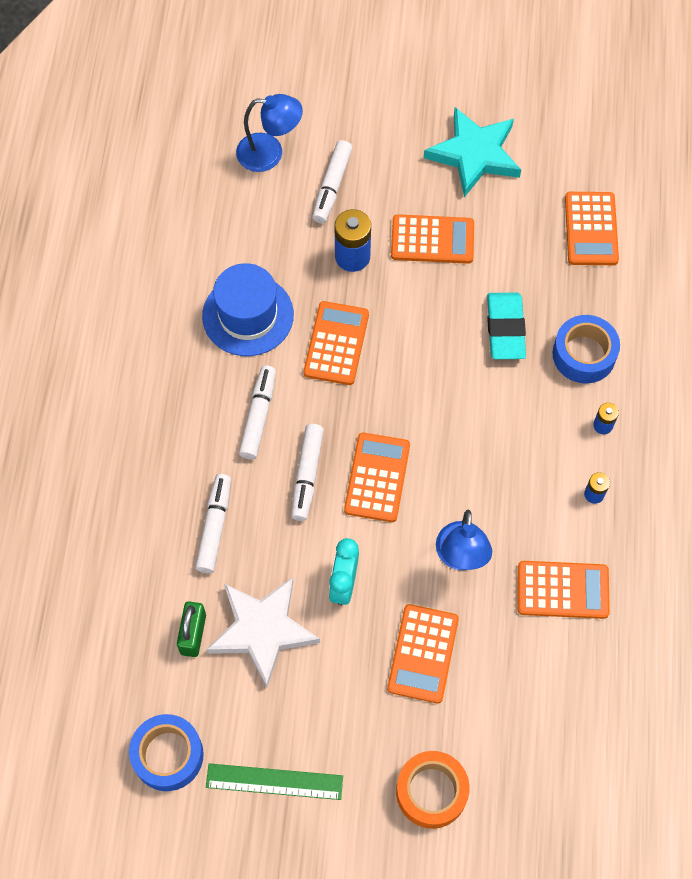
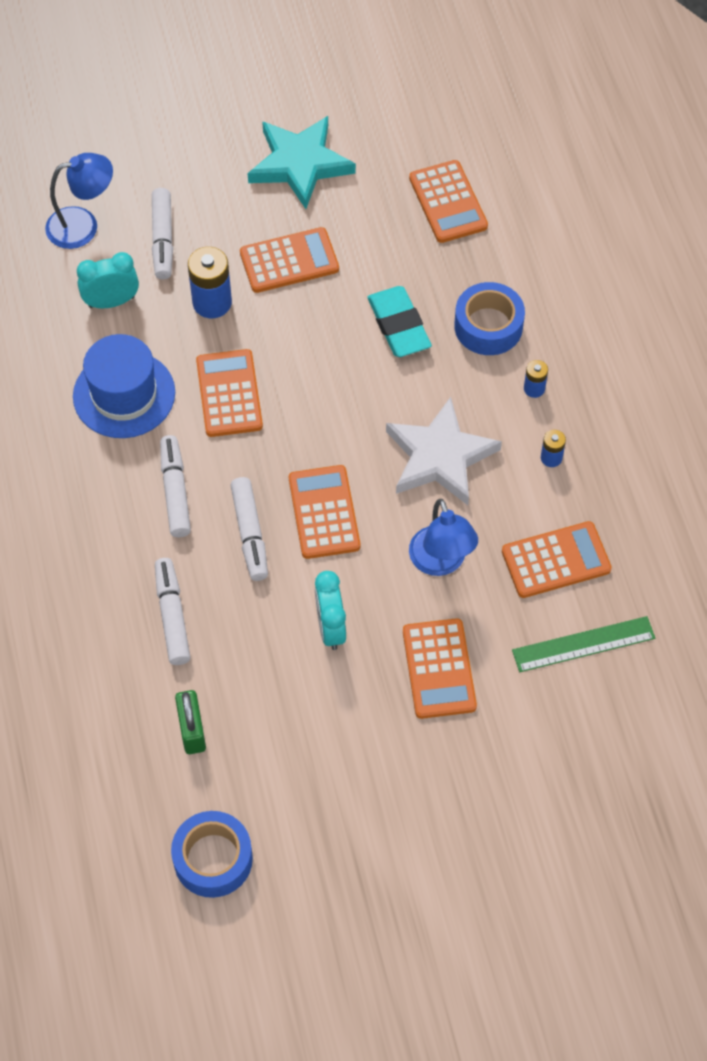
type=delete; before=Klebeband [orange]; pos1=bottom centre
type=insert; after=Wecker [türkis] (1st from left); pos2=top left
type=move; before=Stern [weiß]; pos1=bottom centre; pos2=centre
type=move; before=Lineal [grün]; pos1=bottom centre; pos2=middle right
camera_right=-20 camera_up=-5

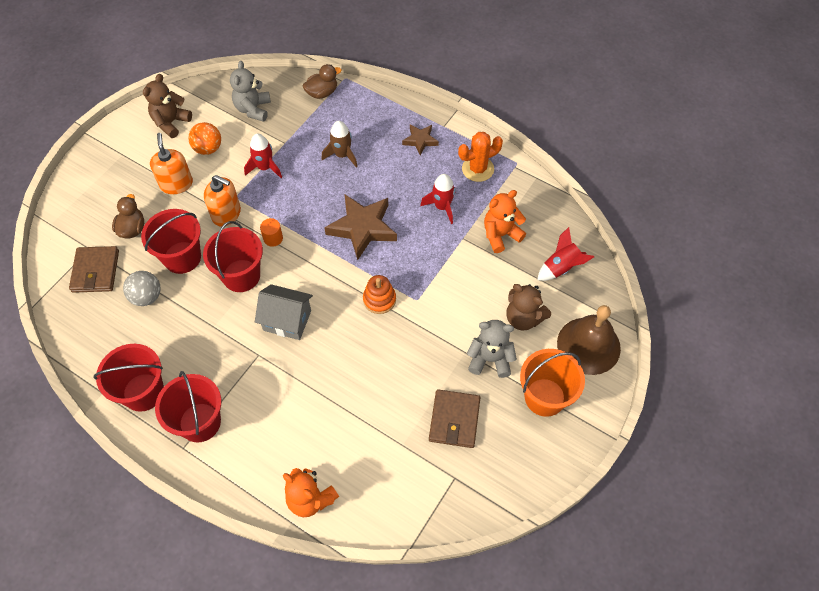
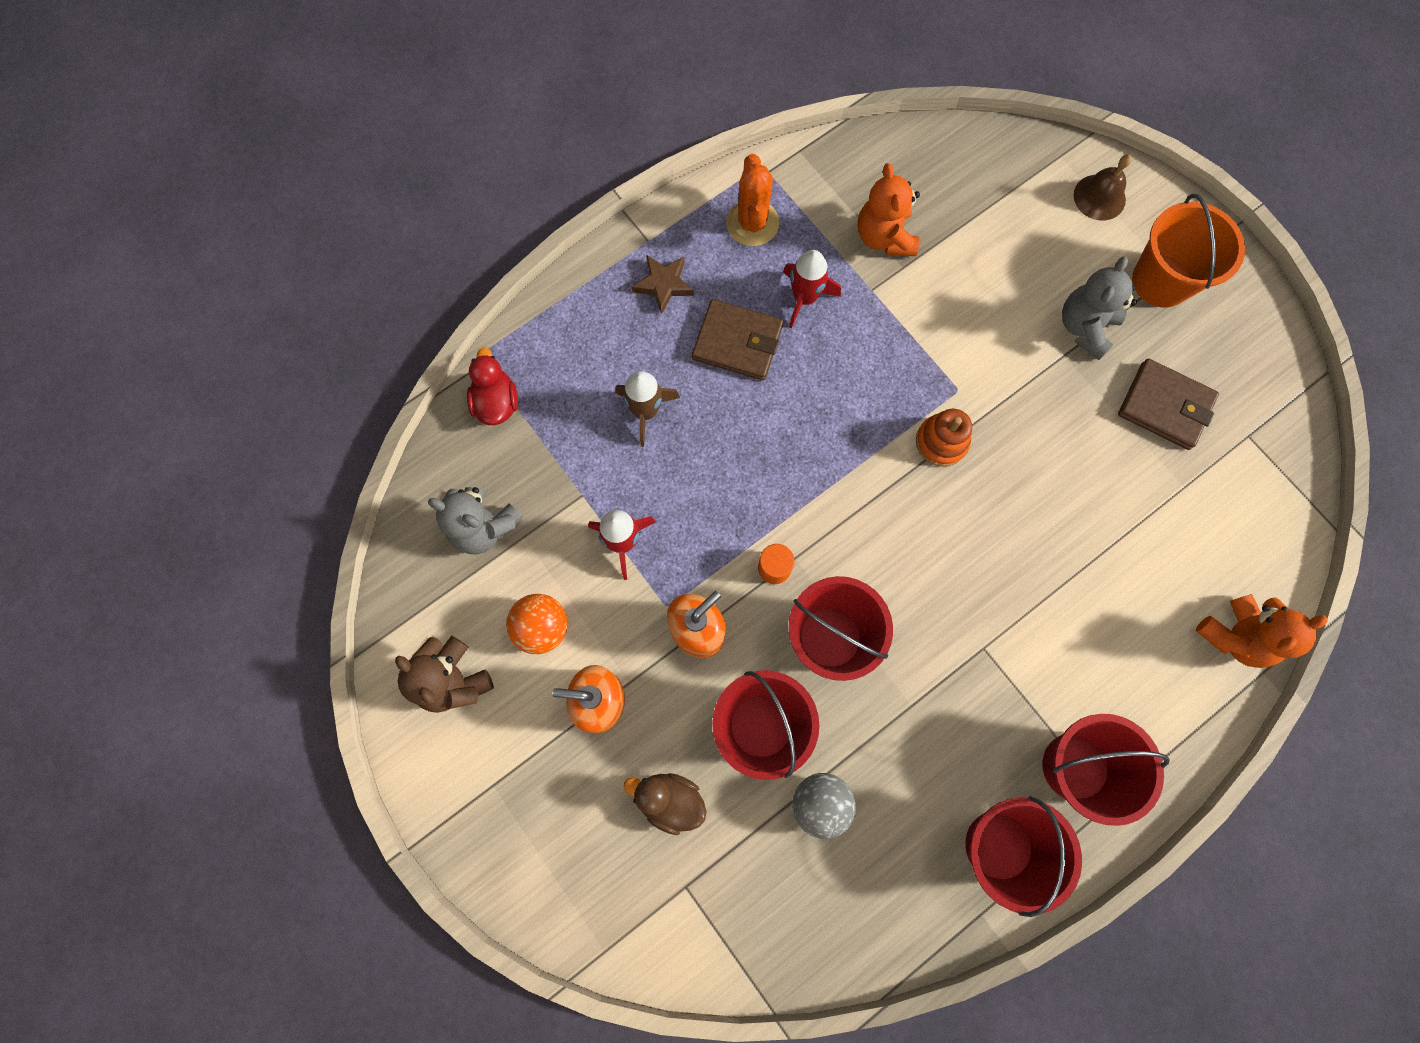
type=delete; before=Haus [grau]; pos1=centre
type=delete; before=Stern [braun] (1st from left); pos1=centre
type=delete; before=Teddybär [braun] (2nd from left); pos1=centre
type=delete; before=Rakete [rot] (3rd from left); pos1=middle right
type=move; before=Geldbörse [braun] (1st from left); pos1=middle left; pos2=top centre
type=recolor; before=Ente [braun] (2nd from left); after=Ente [rot]; pos1=top centre; pos2=centre
type=resize; before=Glocke [braun]; pos1=middle right; pos2=top right; scale=0.57
camera_right=-70 camera_up=15

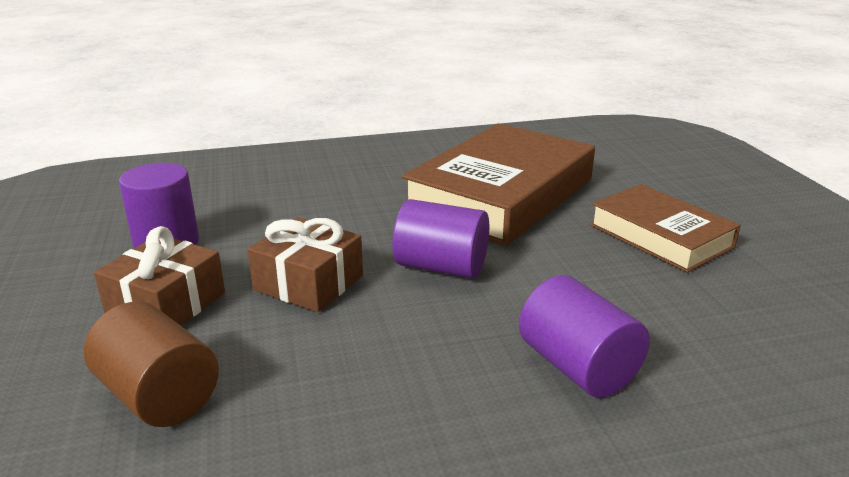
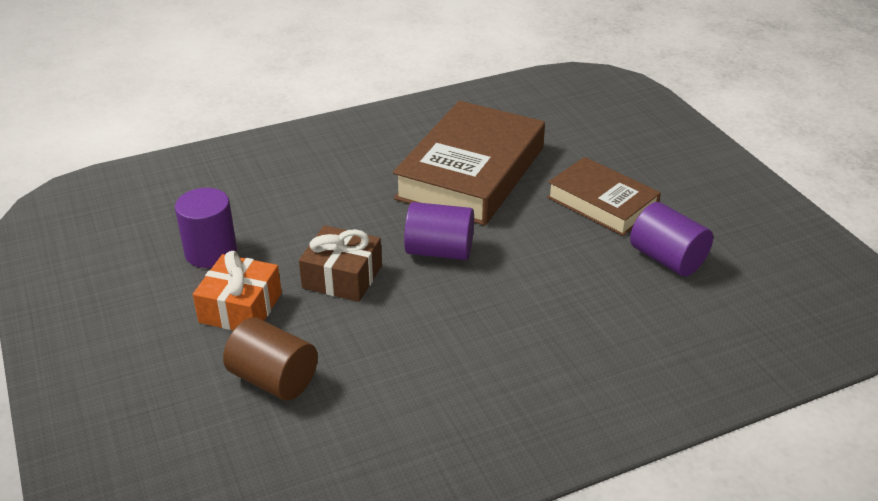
type=move; before=Vollzylinder [lila] (3rd from left); pos1=bottom right; pos2=middle right
type=recolor; before=Geschenk [braun] (1st from left); after=Geschenk [orange]; pos1=middle left; pos2=middle left
camera_right=-10 camera_up=10

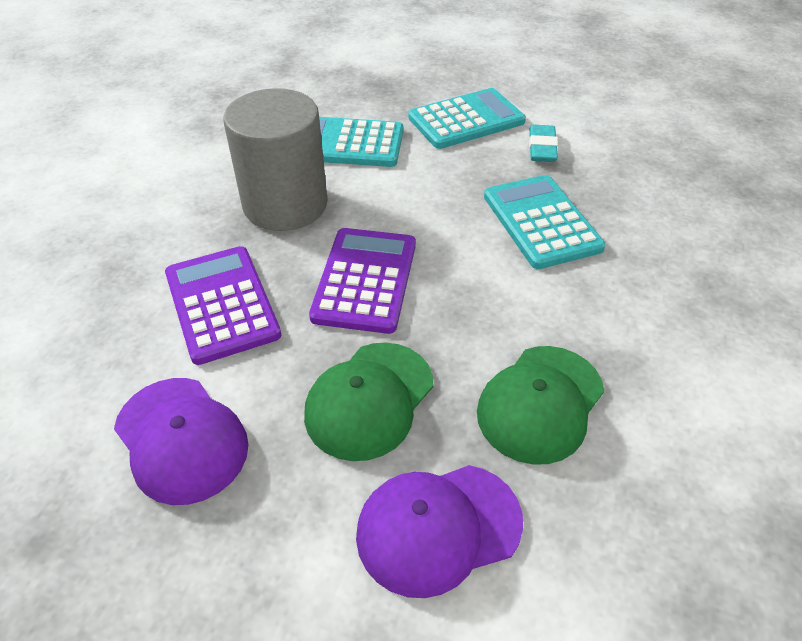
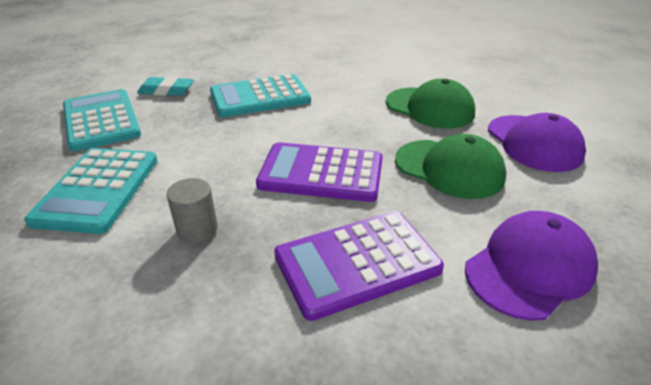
type=resize; before=Vollzylinder [grau]; pos1=top centre; pos2=middle left; scale=0.41
camera_right=-90 camera_up=-10

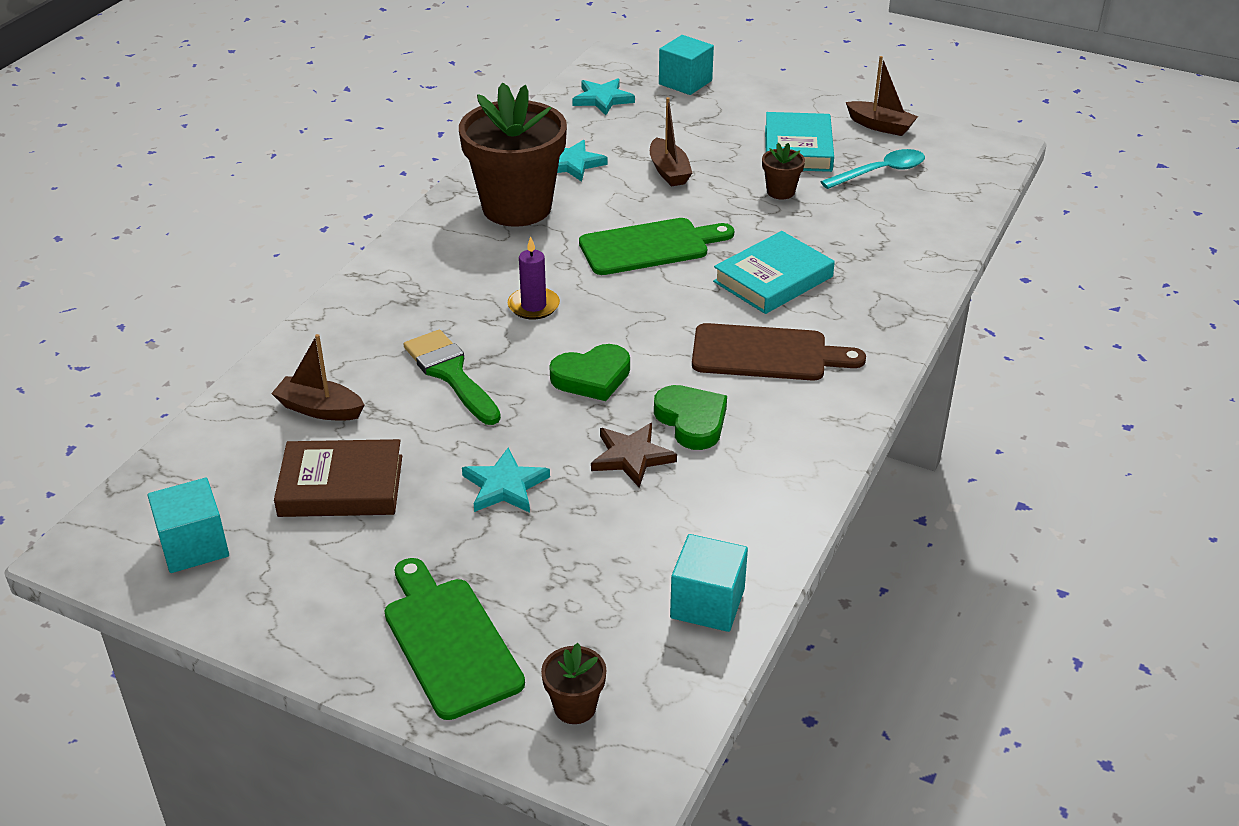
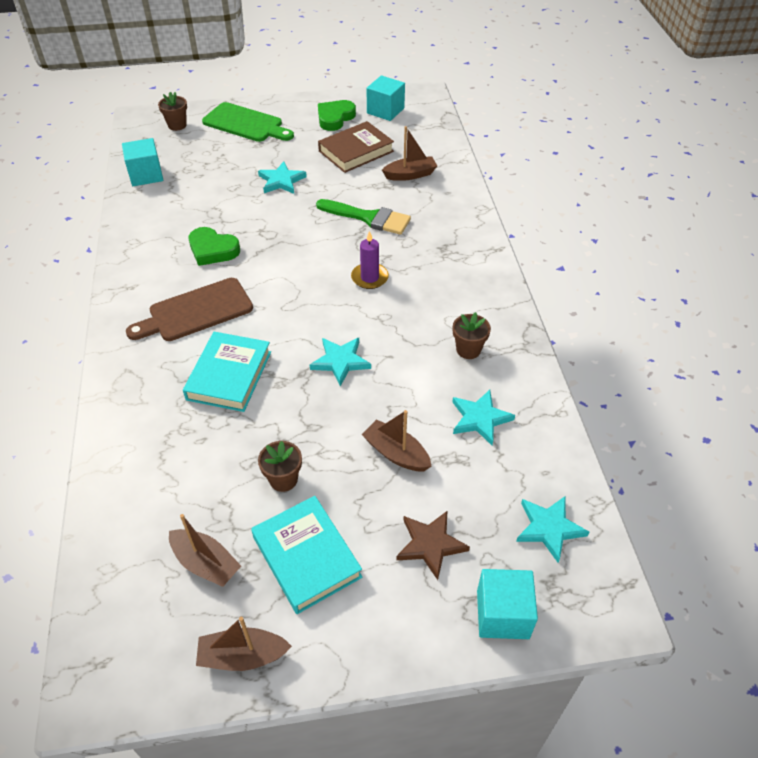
type=move; before=Herz [grün] (1st from left in the first image); after=Herz [grün] (2nd from left); pos1=centre; pos2=top centre
type=move; before=Stern [braun]; pos1=centre; pos2=bottom centre
type=replace; before=Schneidebrett [grün] (2nd from left); after=Stern [türkis] (2nd from left); pos1=top centre; pos2=centre
type=replace; before=Löffel [türkis]; after=Boot [braun] (1st from left); pos1=top right; pos2=bottom left
type=resize; before=Blumentopf [braun] (1st from left in the first image); pos1=top centre; pos2=centre; scale=0.41
camera_right=145 camera_up=10

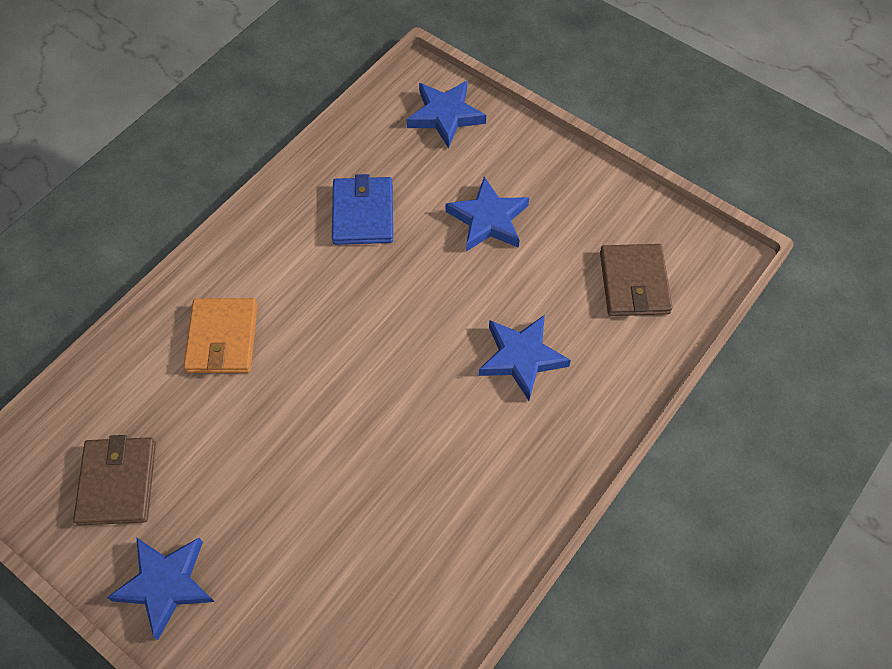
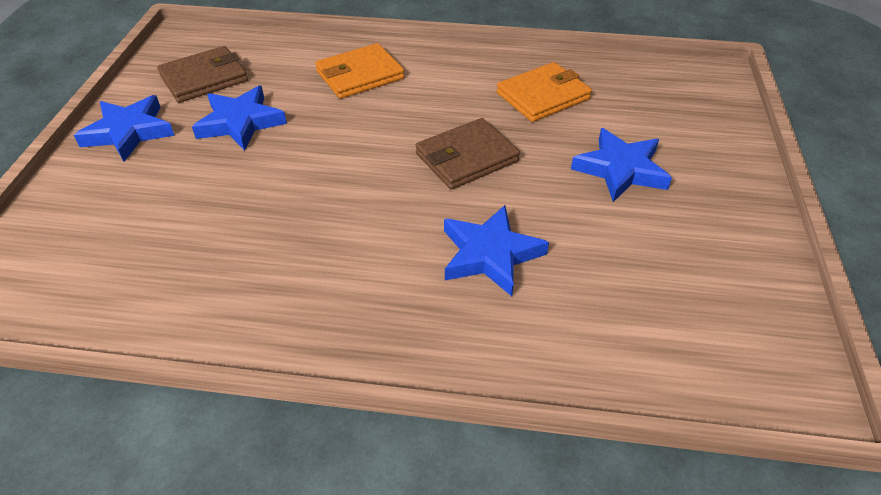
type=move; before=Stern [blau] (2nd from left); pos1=top centre; pos2=top left
type=move; before=Geldbörse [braun] (2nd from left); pos1=middle right; pos2=top centre
type=recolor; before=Geldbörse [blau]; after=Geldbörse [orange] (2nd from left); pos1=top centre; pos2=top centre
camera_right=60 camera_up=-15

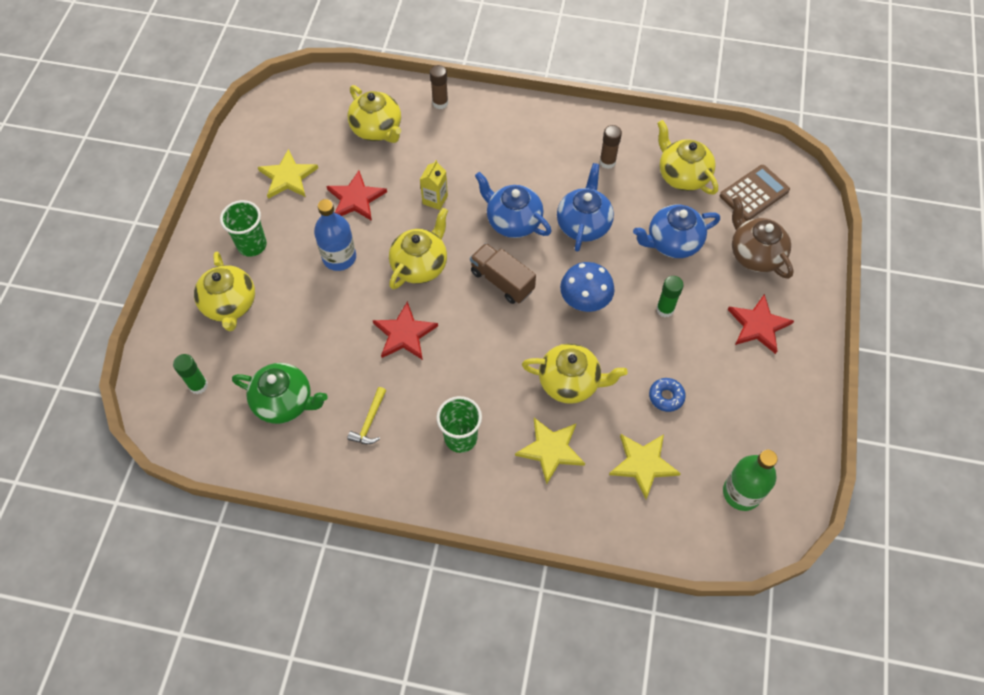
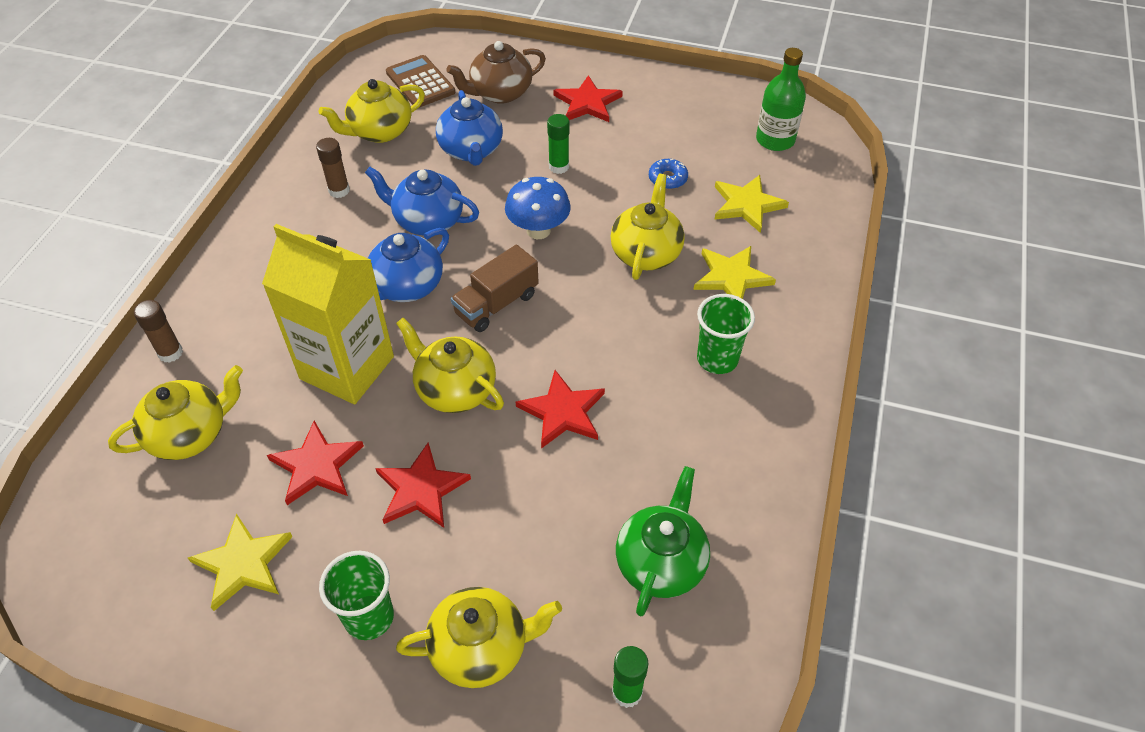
type=delete; before=Hammer [gelb]; pos1=centre
type=replace; before=Flasche [blau]; after=Stern [rot] (2nd from left); pos1=centre; pos2=centre
type=resize; before=Getränkekarton [gelb]; pos1=top centre; pos2=middle left; scale=2.44
camera_right=-85 camera_up=-10

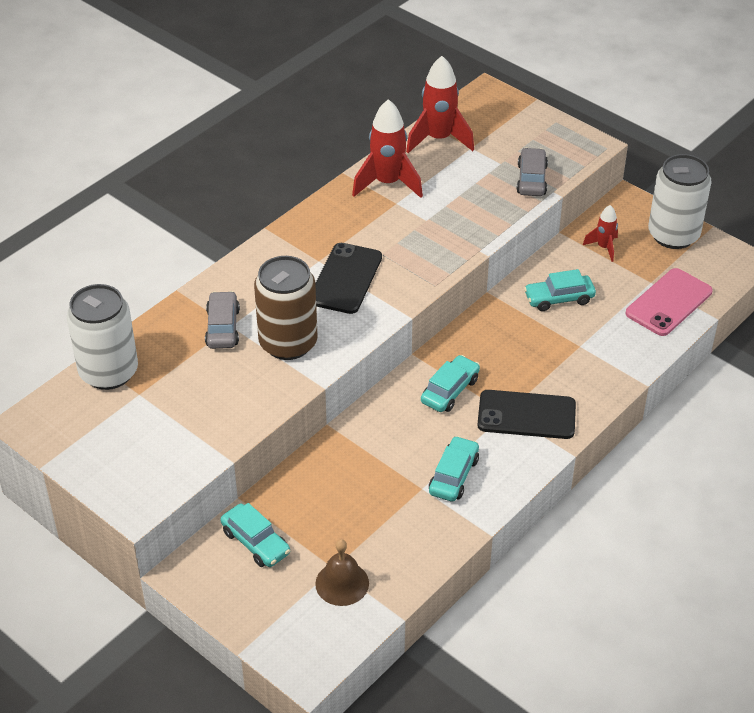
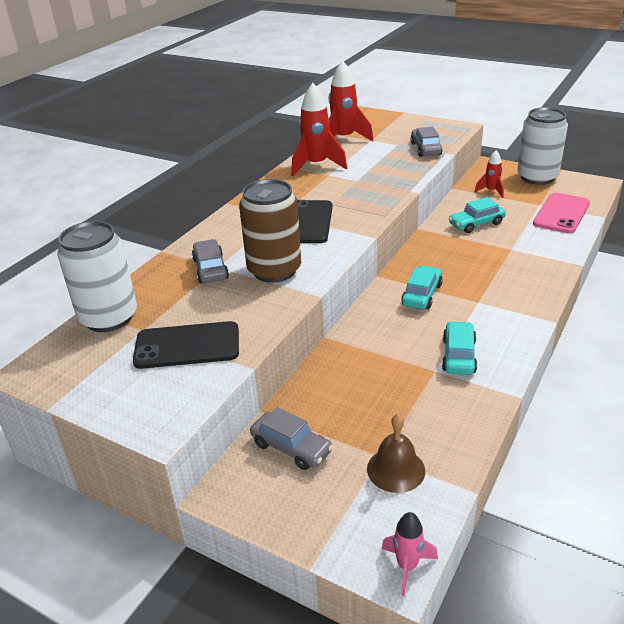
type=insert; after=Rakete [rosa]; pos2=bottom centre
type=move; before=Handy [schwarz] (2nd from left in the first image); after=Handy [schwarz] (1st from left); pos1=middle right; pos2=middle left
type=recolor; before=Auto [türkis] (1st from left); after=Auto [grau] (2nd from left); pos1=bottom centre; pos2=bottom centre
camera_right=-10 camera_up=-10

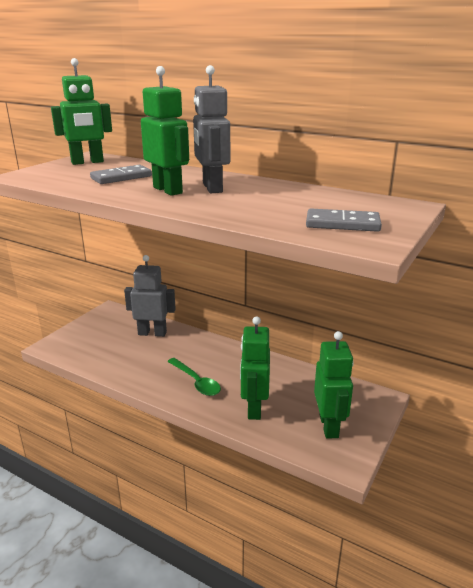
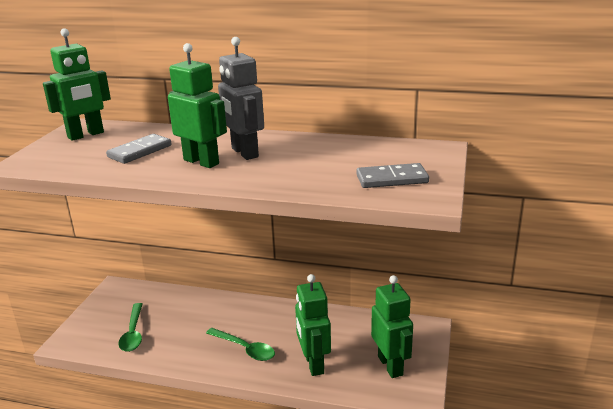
type=delete; before=Roboter [grau] (1st from left); pos1=middle left
type=insert; after=Löffel [grün] (1st from left); pos2=bottom left
camera_right=-15 camera_up=0

